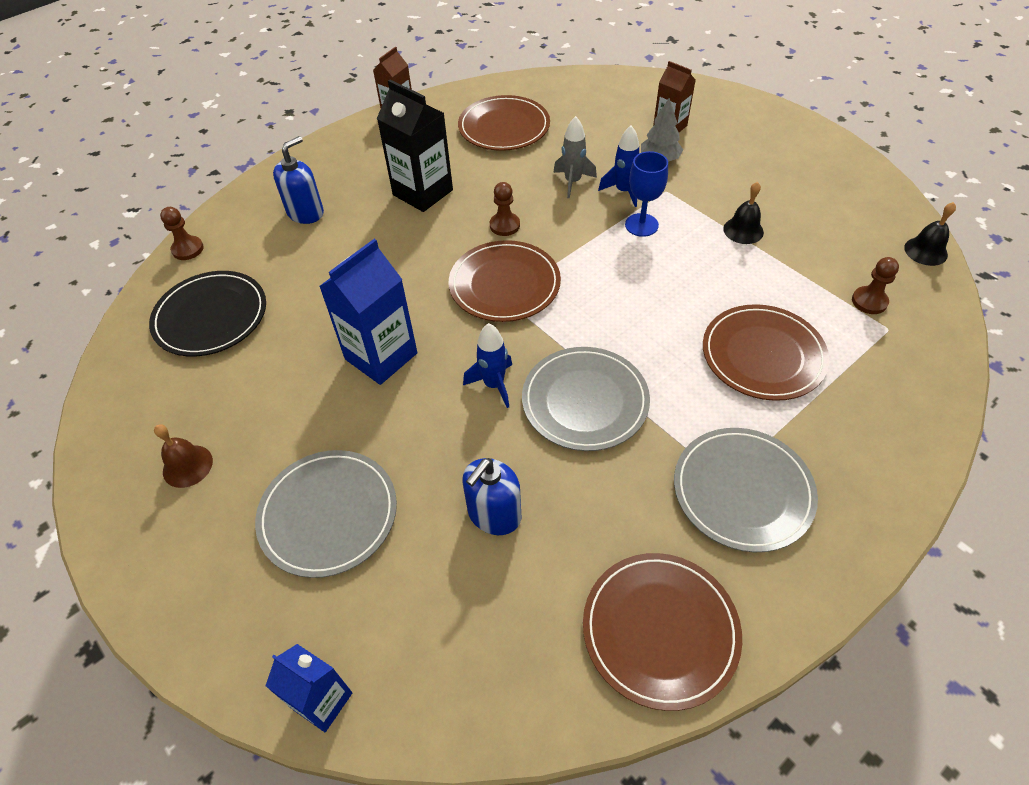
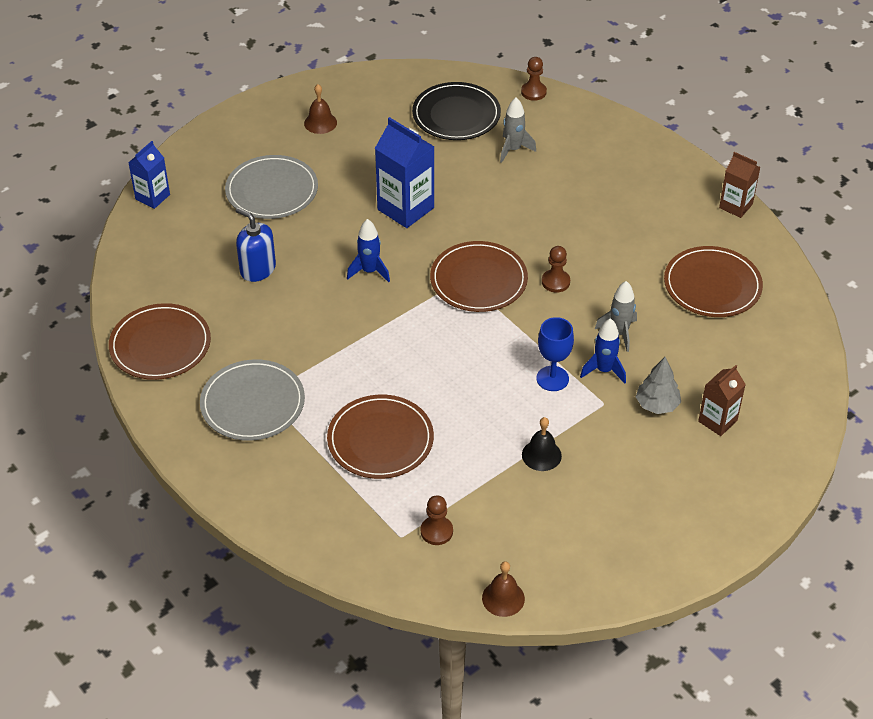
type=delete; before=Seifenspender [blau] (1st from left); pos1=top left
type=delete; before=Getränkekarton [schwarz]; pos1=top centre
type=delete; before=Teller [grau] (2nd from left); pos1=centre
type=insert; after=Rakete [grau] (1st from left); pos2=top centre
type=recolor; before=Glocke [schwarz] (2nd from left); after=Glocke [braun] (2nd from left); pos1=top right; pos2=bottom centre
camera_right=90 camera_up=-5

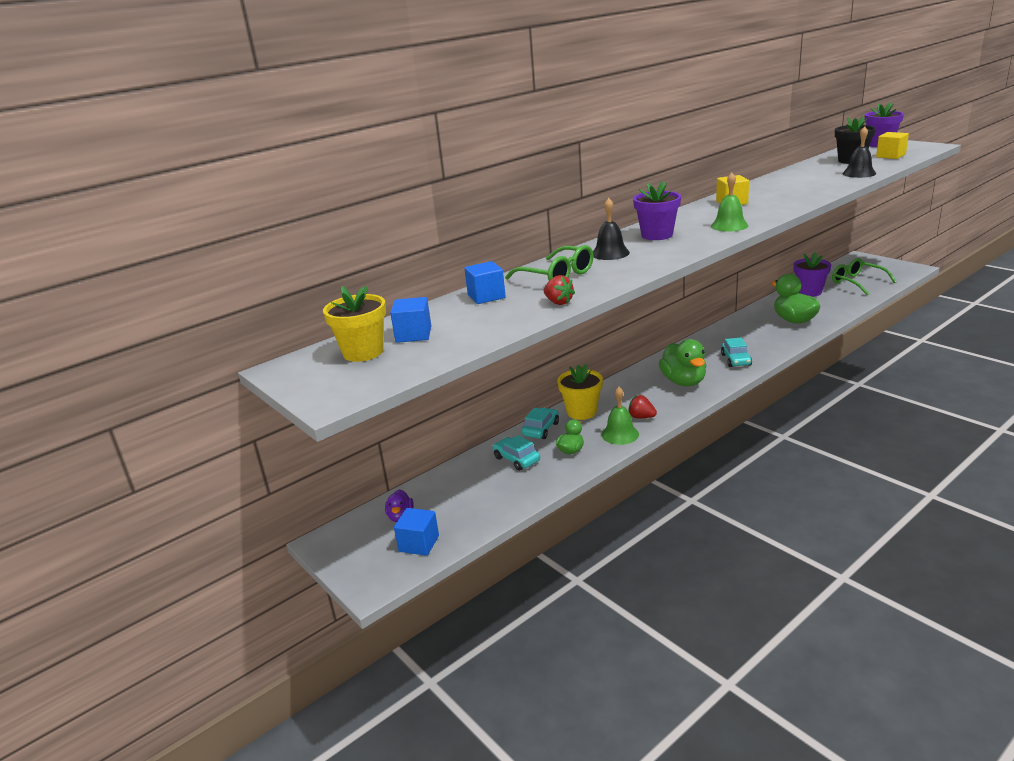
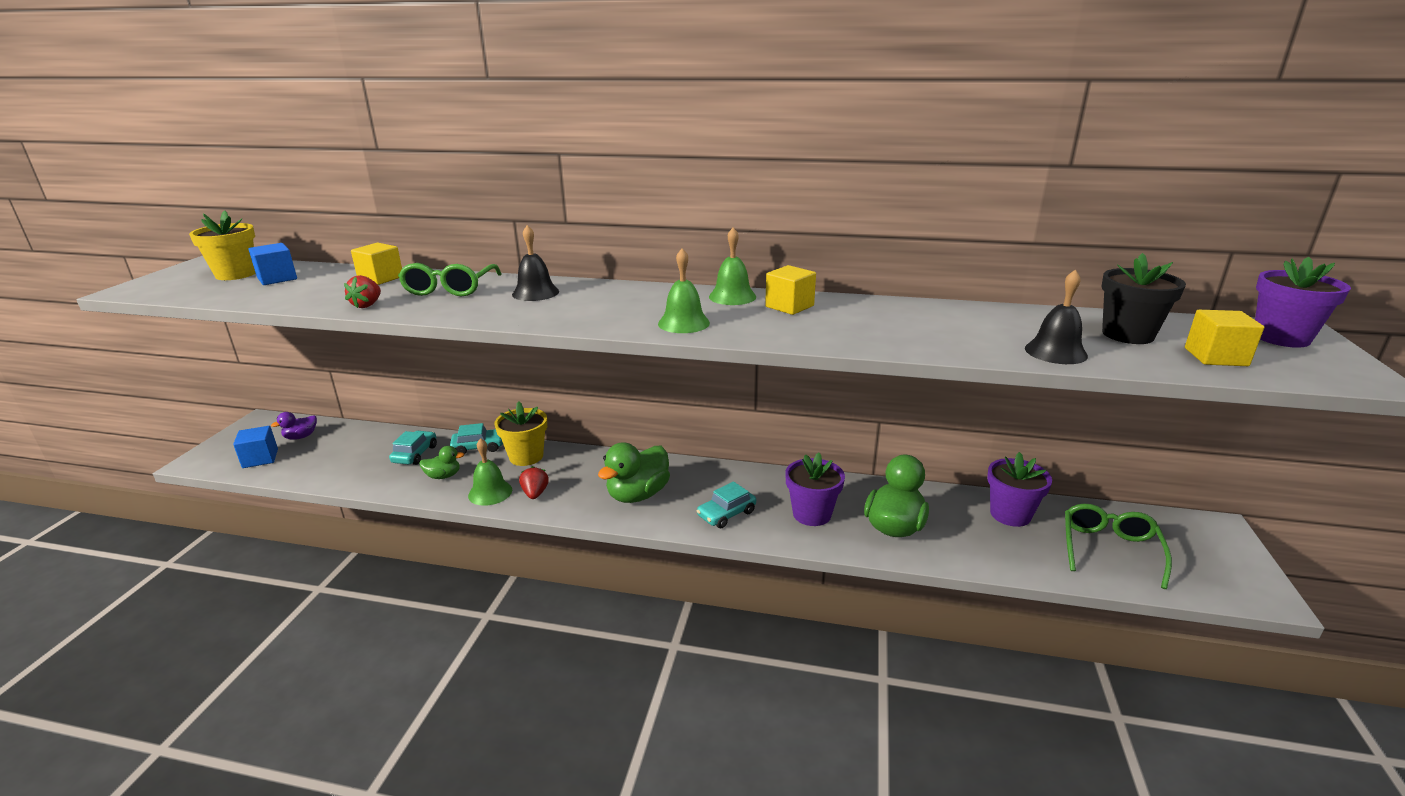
type=insert; after=Glocke [grün] (3rd from left); pos2=centre
type=move; before=Blumentopf [lila] (1st from left); pos1=top centre; pos2=centre
type=recolor; before=Kubus [blau] (3rd from left); after=Kubus [gelb] (1st from left); pos1=centre; pos2=top left
camera_right=50 camera_up=0

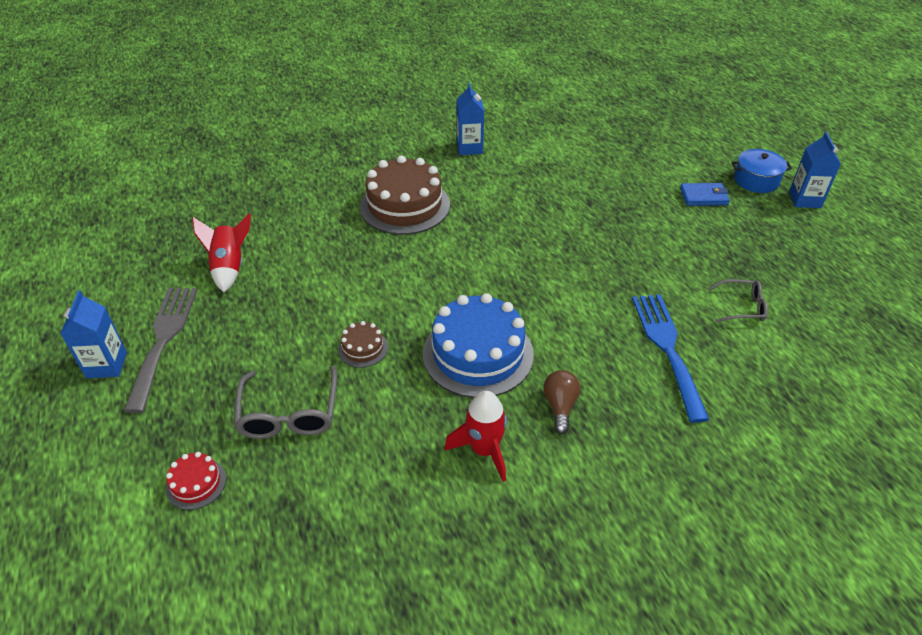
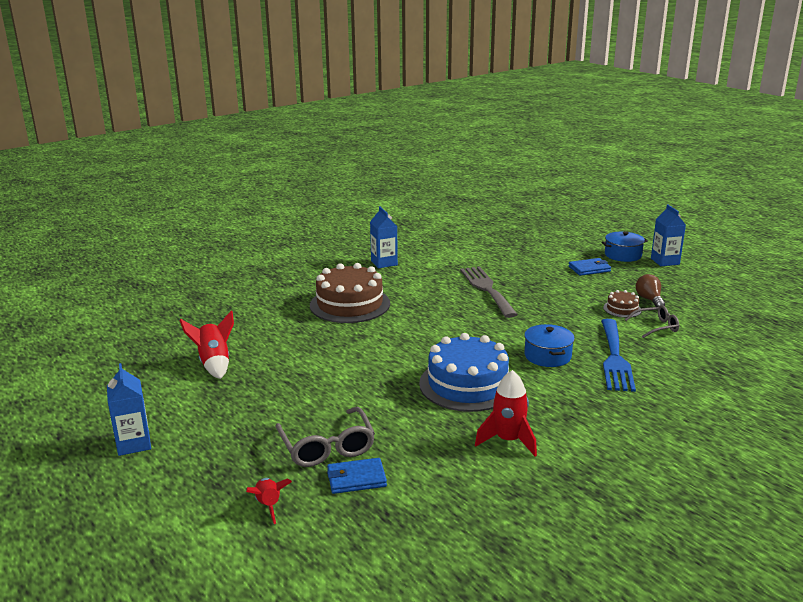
type=insert; after=Geldbörse [blau] (1st from left); pos2=bottom centre
type=insert; after=Kochtopf [blau] (1st from left); pos2=middle right
type=move; before=Gabel [grau]; pos1=middle left; pos2=centre
type=move; before=Kuchen [braun] (1st from left in the first image); after=Kuchen [braun] (2nd from left); pos1=centre; pos2=middle right
type=move; before=Glühbirne [braun]; pos1=centre; pos2=middle right
type=replace; before=Kuchen [rot]; after=Rakete [rot] (2nd from left); pos1=bottom left; pos2=bottom centre
type=rotate; before=Gabel [blau]; pos1=middle right; pos2=middle right; turn=-150
camera_right=-15 camera_up=-20

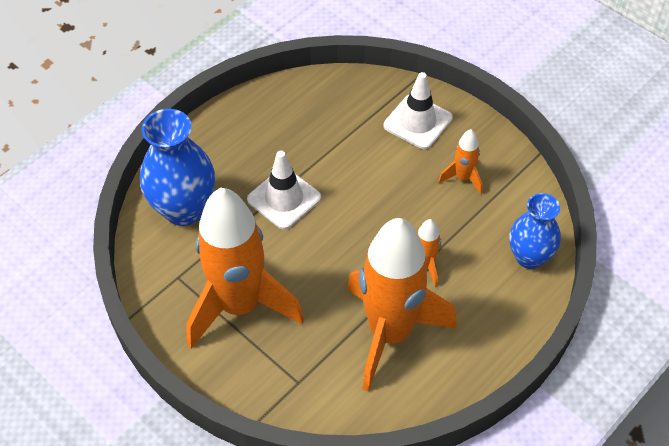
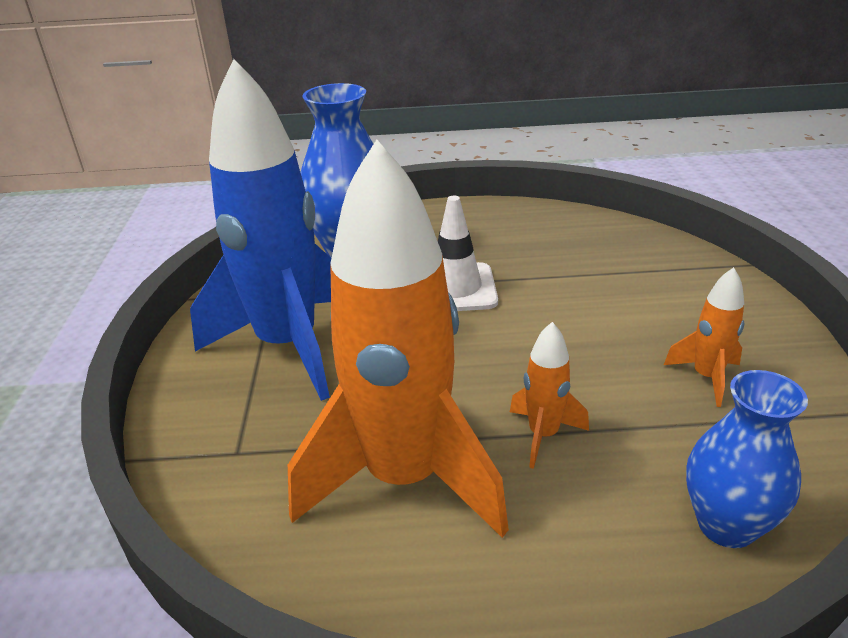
type=delete; before=Leitkegel [weiß] (2nd from left); pos1=top centre
type=recolor; before=Rakete [orange] (1st from left); after=Rakete [blau]; pos1=centre; pos2=middle left
camera_right=45 camera_up=-20

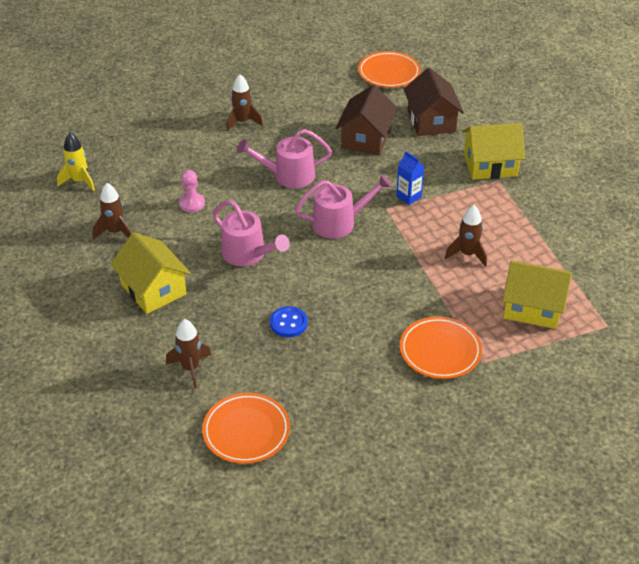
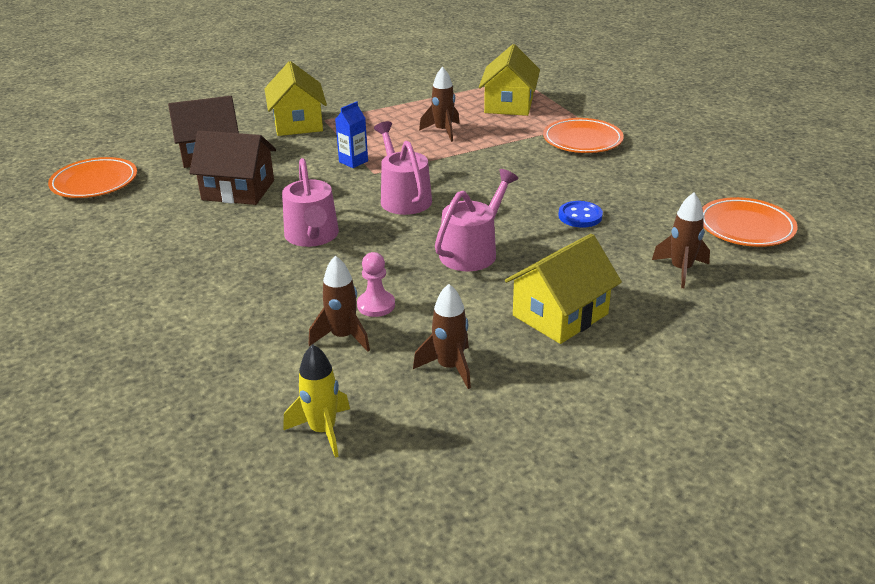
type=move; before=Rakete [braun] (3rd from left in the first image); after=Rakete [braun] (1st from left); pos1=top centre; pos2=centre
camera_right=-95 camera_up=-10

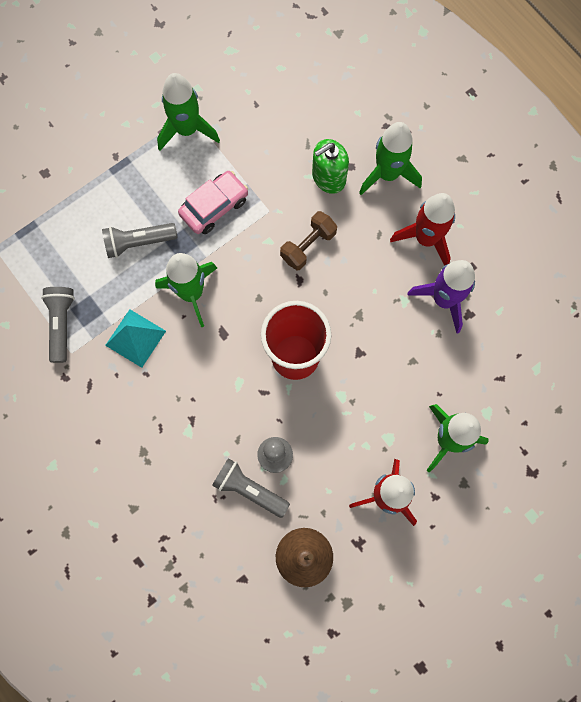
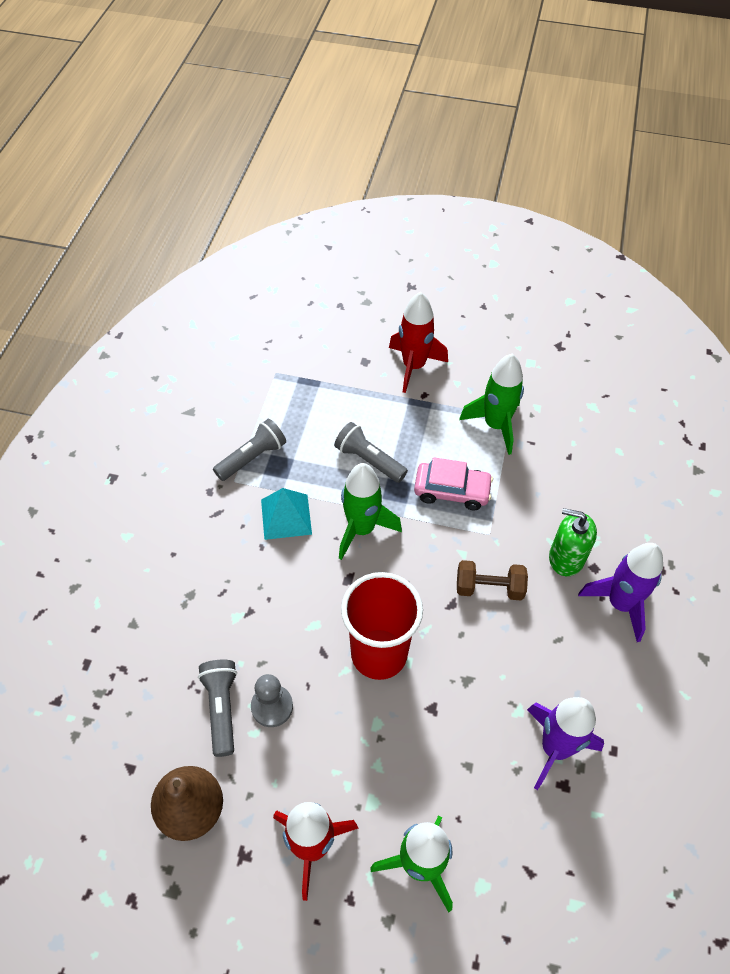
type=move; before=Rakete [rot] (2nd from left); pos1=top right; pos2=centre
type=recolor; before=Rakete [grün] (3rd from left); after=Rakete [lila] (2nd from left); pos1=top right; pos2=middle right
camera_right=50 camera_up=-20

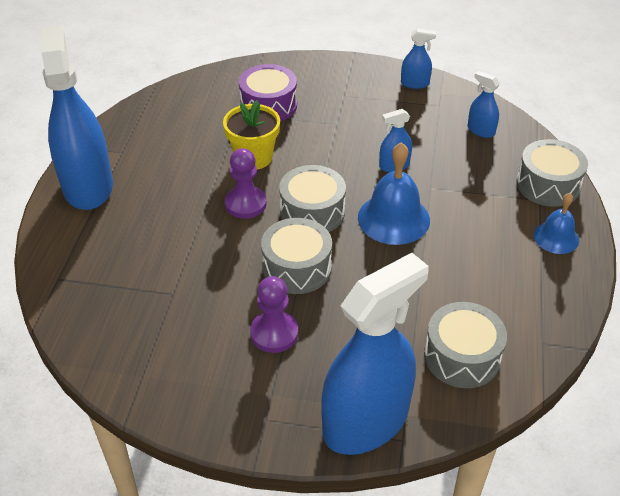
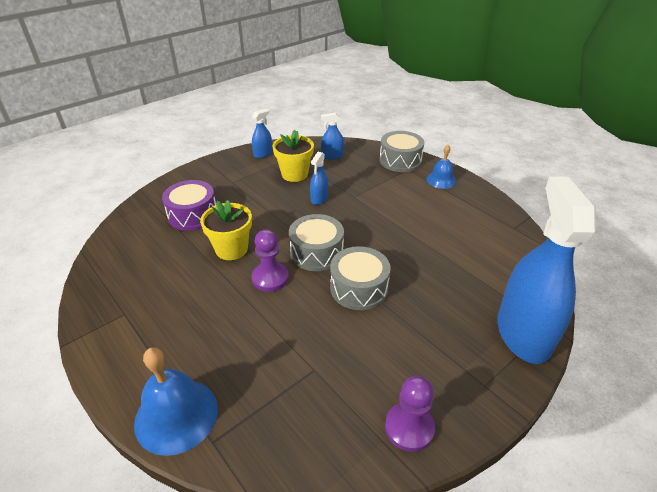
type=delete; before=Sprühflasche [blau] (1st from left); pos1=top left
type=delete; before=Trommel [grau] (3rd from left); pos1=bottom right
type=insert; after=Blumentopf [gelb] (2nd from left); pos2=top centre
type=move; before=Bauer [lila] (2nd from left); pos1=centre; pos2=bottom centre
type=move; before=Glocke [blau] (1st from left); pos1=centre; pos2=bottom left
camera_right=-50 camera_up=-5

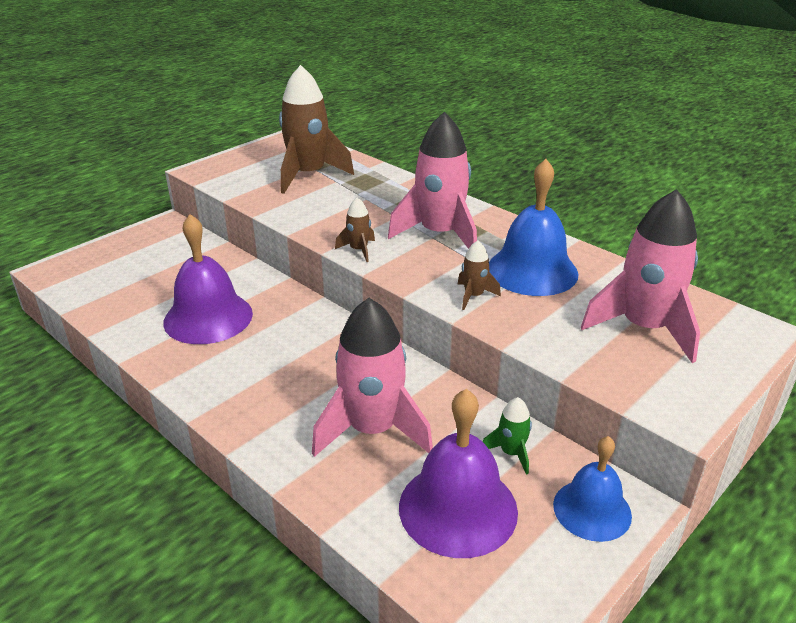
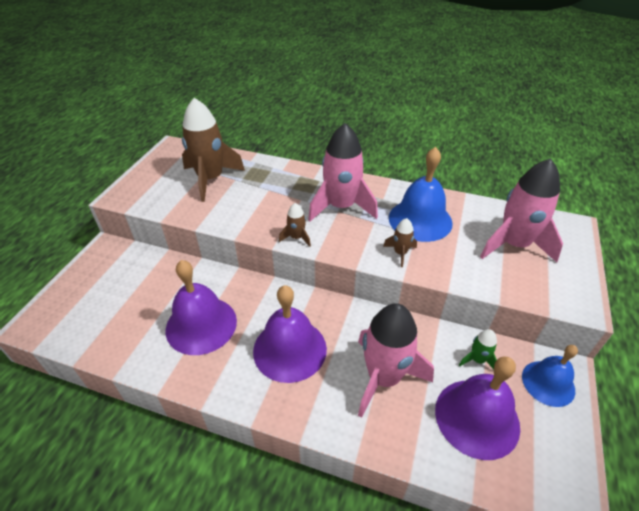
type=insert; after=Glocke [lila] (2nd from left); pos2=centre
camera_right=-25 camera_up=10

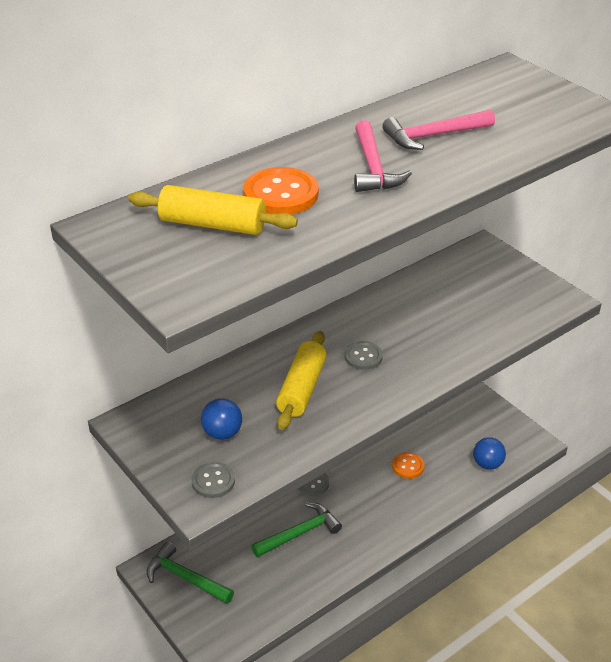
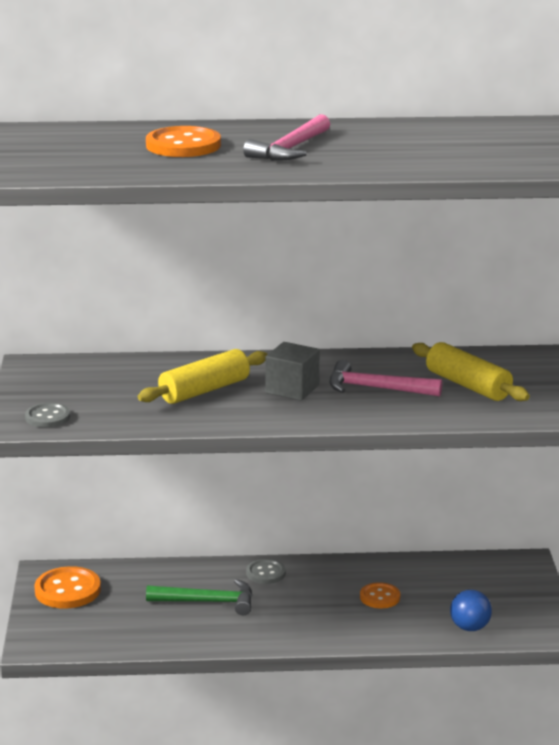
type=delete; before=Ball [blau] (1st from left); pos1=centre
type=move; before=Nudelholz [gelb] (1st from left in the first image); after=Nudelholz [gelb] (2nd from left); pos1=top centre; pos2=middle right
type=move; before=Hammer [rosa] (2nd from left); pos1=top right; pos2=middle right
type=replace; before=Hammer [grün] (1st from left); after=Knopf [orange] (1st from left); pos1=bottom left; pos2=bottom left
type=replace; before=Knopf [grau] (3rd from left); after=Kubus [grau]; pos1=centre; pos2=centre
camera_right=35 camera_up=-15

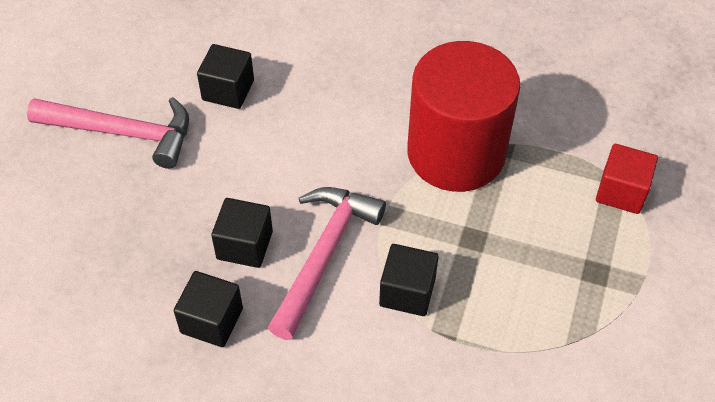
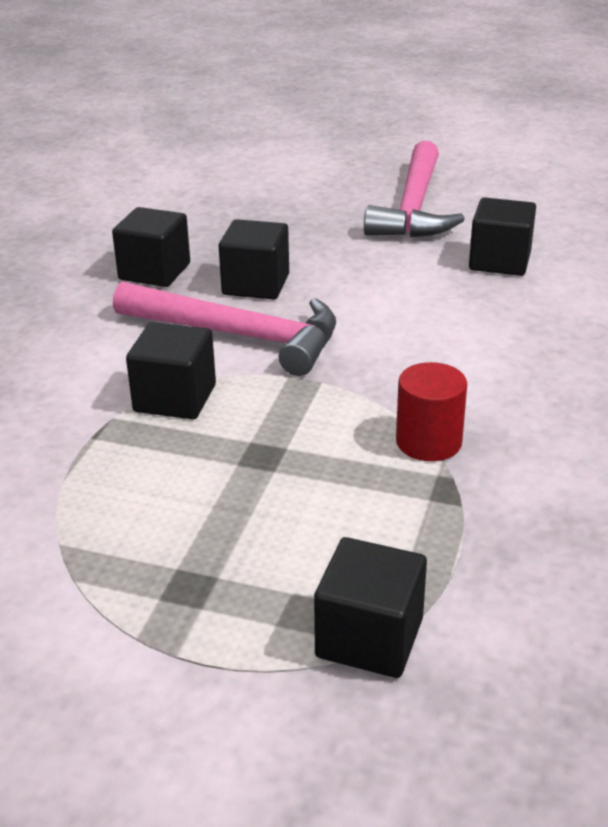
type=recolor; before=Kubus [rot]; after=Kubus [schwarz] (4th from left); pos1=middle right; pos2=bottom centre
type=resize; before=Vollzylinder [rot]; pos1=top centre; pos2=middle right; scale=0.41
camera_right=90 camera_up=-20

